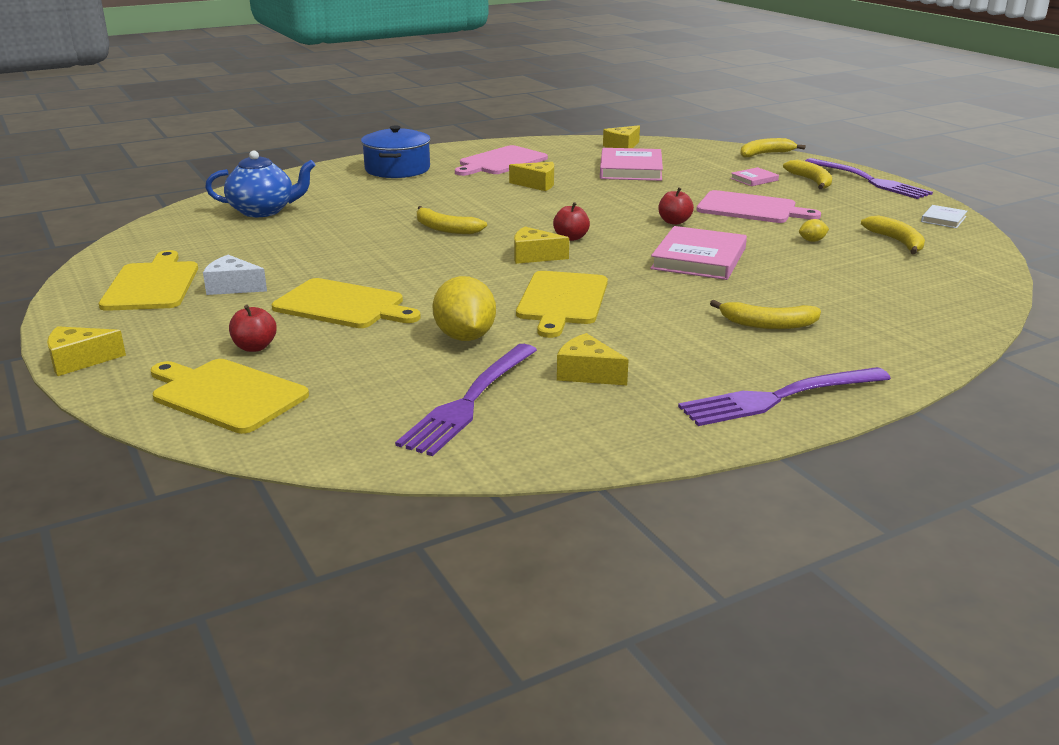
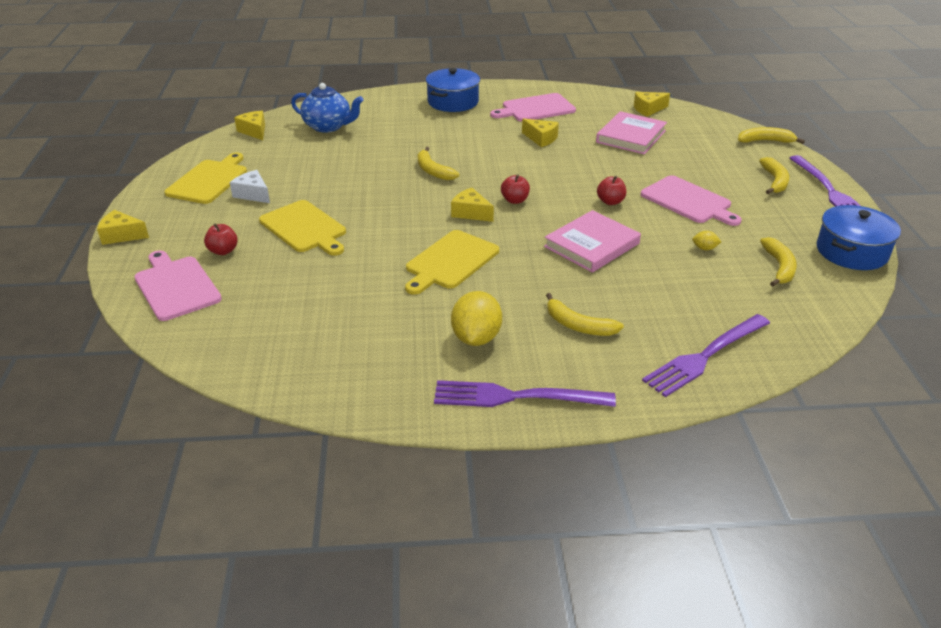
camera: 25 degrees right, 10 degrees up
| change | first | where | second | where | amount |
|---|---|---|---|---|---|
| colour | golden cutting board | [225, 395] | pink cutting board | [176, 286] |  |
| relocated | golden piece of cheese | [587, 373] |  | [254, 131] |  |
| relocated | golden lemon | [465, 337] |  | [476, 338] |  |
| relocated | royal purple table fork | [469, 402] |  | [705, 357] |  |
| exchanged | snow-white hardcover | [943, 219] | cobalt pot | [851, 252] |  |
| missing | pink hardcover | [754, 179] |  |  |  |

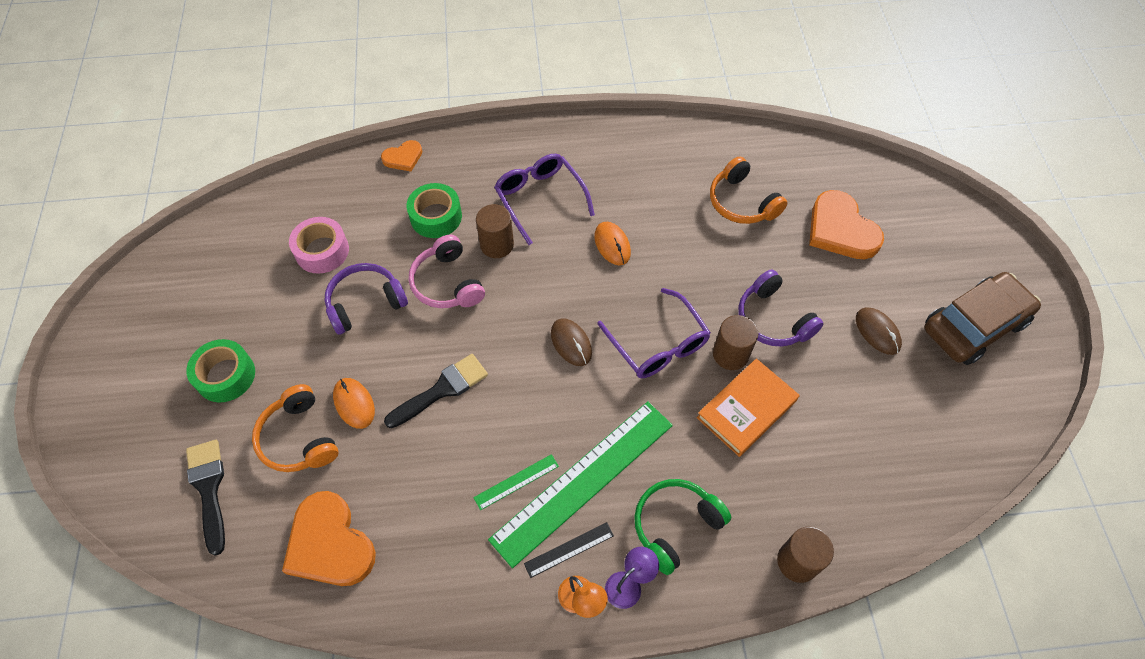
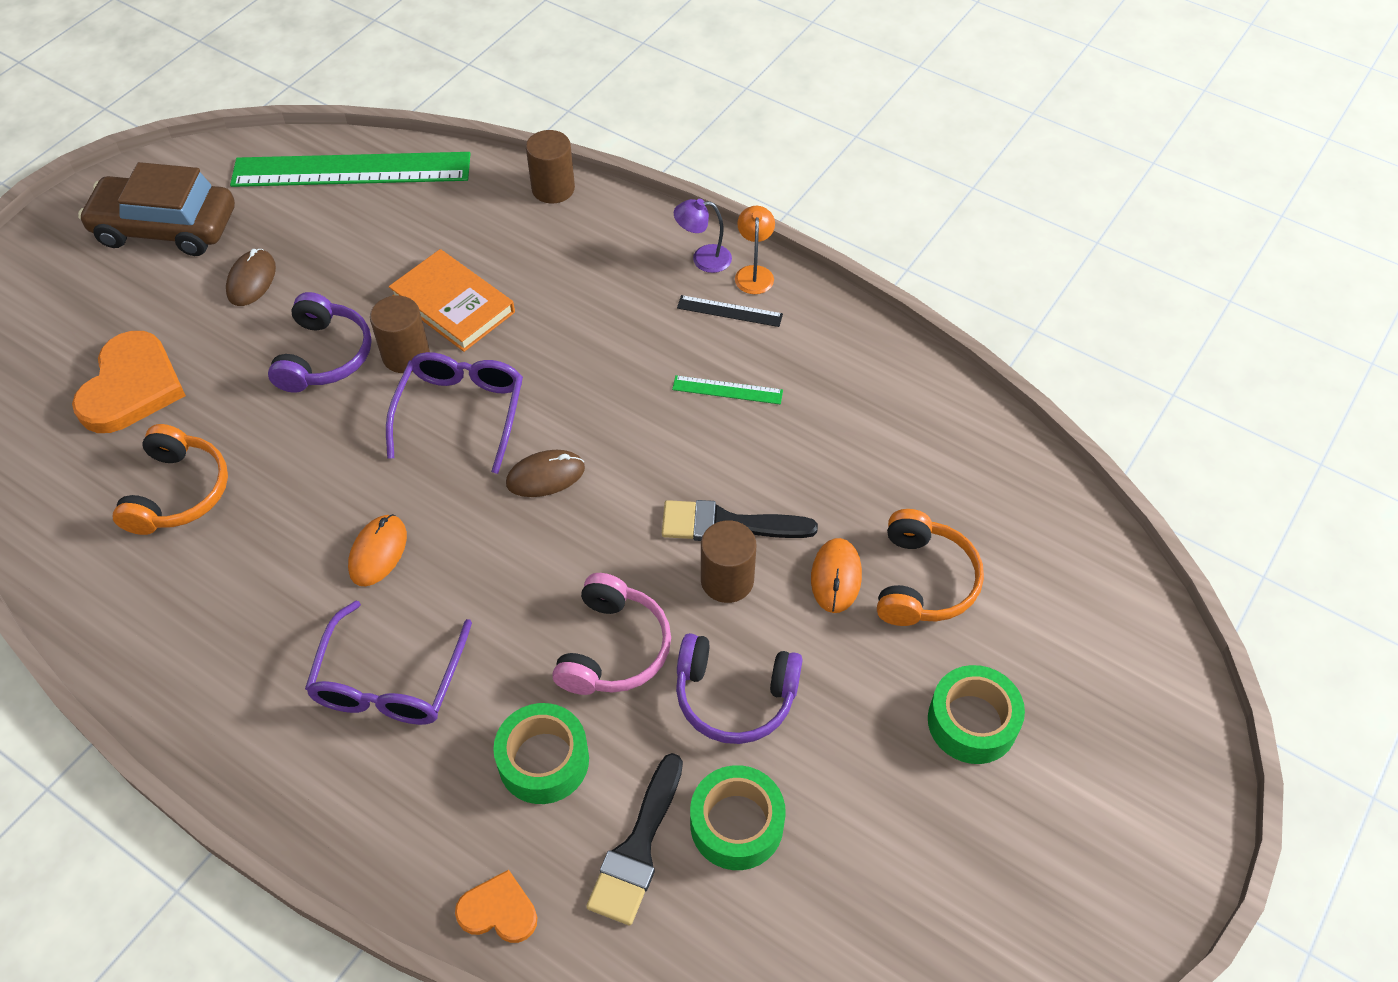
camera: 140 degrees left, 5 degrees down
| change | first | where | second | where | amount |
|---|---|---|---|---|---|
| relocated | green straightedge | [583, 481] |  | [351, 170] |  |
| spun | orange-coloured hardcover | [746, 409] |  | [453, 305] | 45 degrees clockwise |
| spun | brown PC mouse | [571, 343] |  | [545, 476] | 60 degrees clockwise |
| relocated | ebony paintbrush | [209, 489] |  | [637, 848] |  |
| colour | pink roll of tape | [322, 251] | green roll of tape | [736, 824] |  |
| relocated | brown cylinder shape | [497, 245] |  | [727, 580] |  |
| missing | orange-coloured heart shape | [329, 543] |  |  |  |
| missing | green over-ear headphones | [675, 526] |  |  |  |

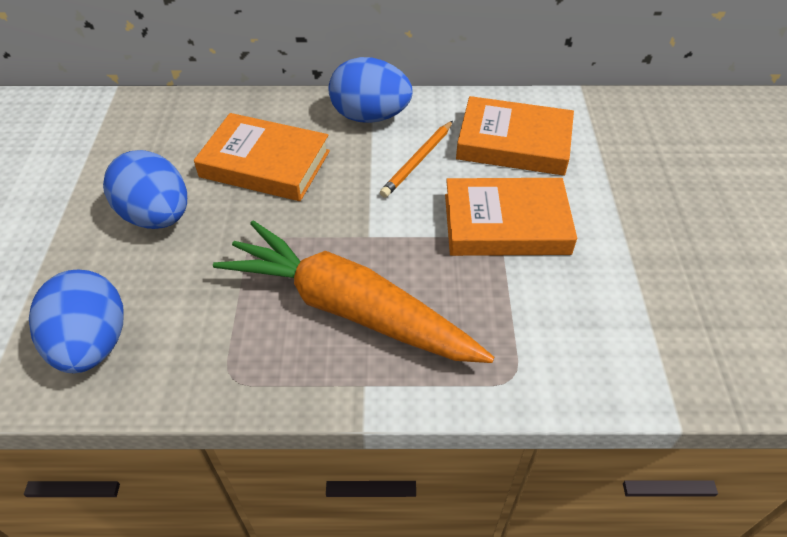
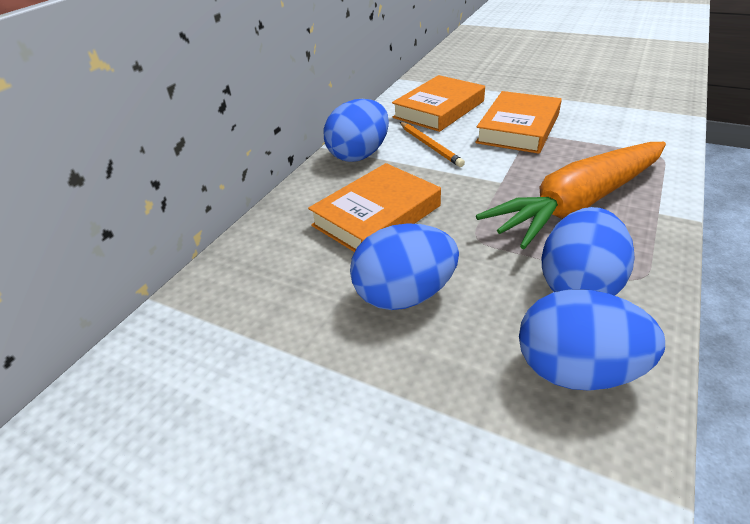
camera: 60 degrees left, 10 degrees down
| change | first | where | second | where | amount |
|---|---|---|---|---|---|
| appeared |  |  | cobalt toy egg | [578, 285] |  |

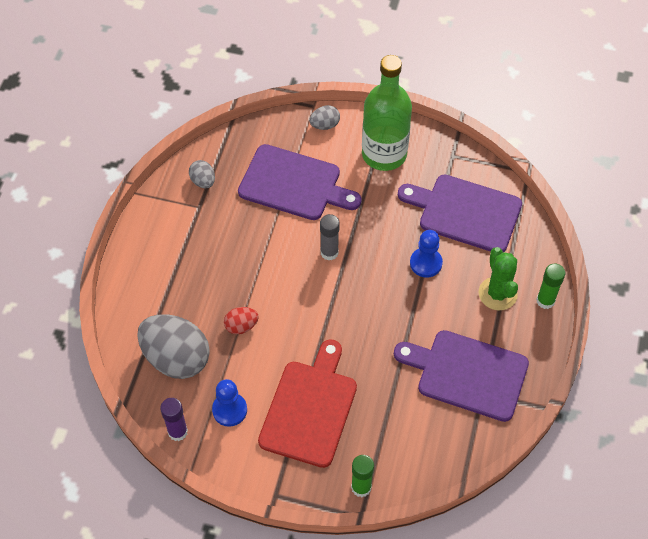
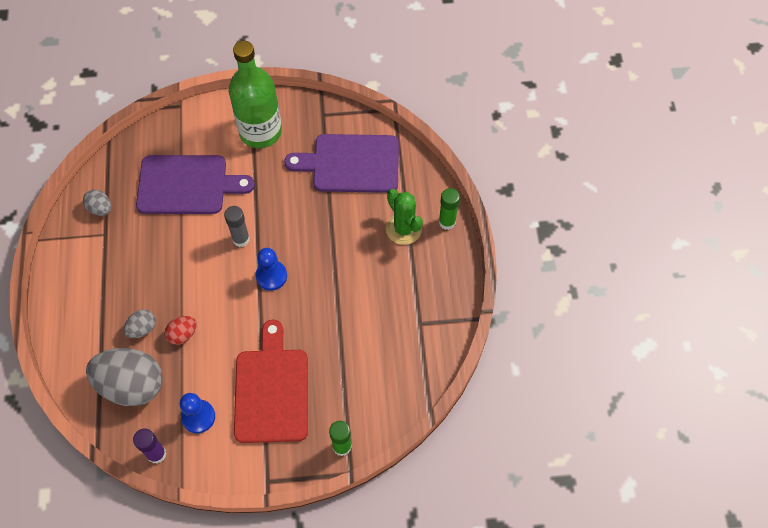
camera: 20 degrees left, 5 degrees up
| change | first | where | second | where | amount |
|---|---|---|---|---|---|
| relocated | gray toy egg | [324, 125] |  | [142, 329] |  |
| relocated | cobalt pawn | [426, 263] |  | [271, 276] |  |
| missing | royal purple cutting board | [467, 374] |  |  |  |

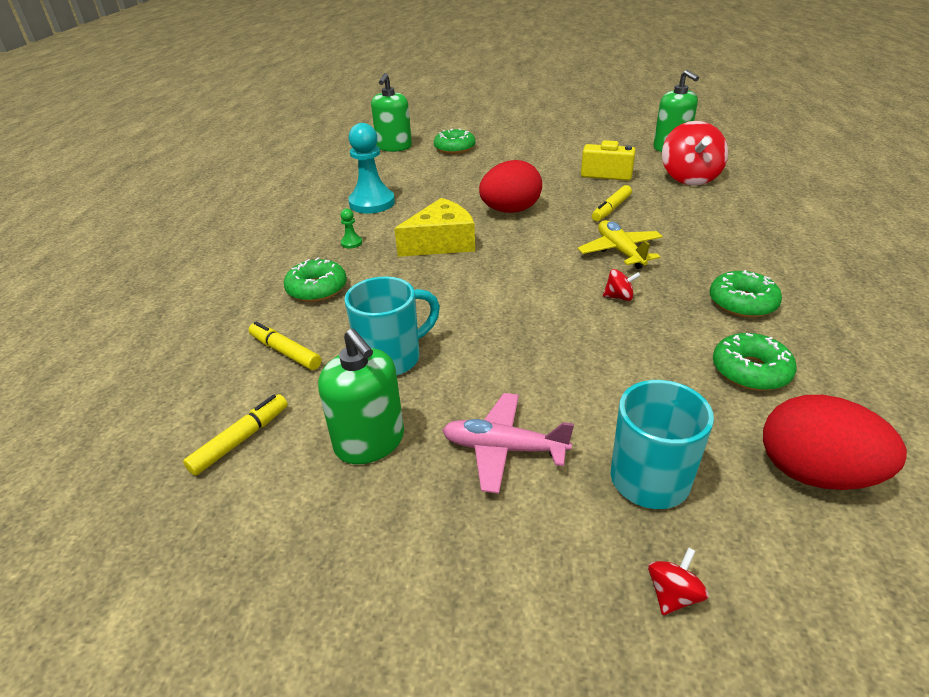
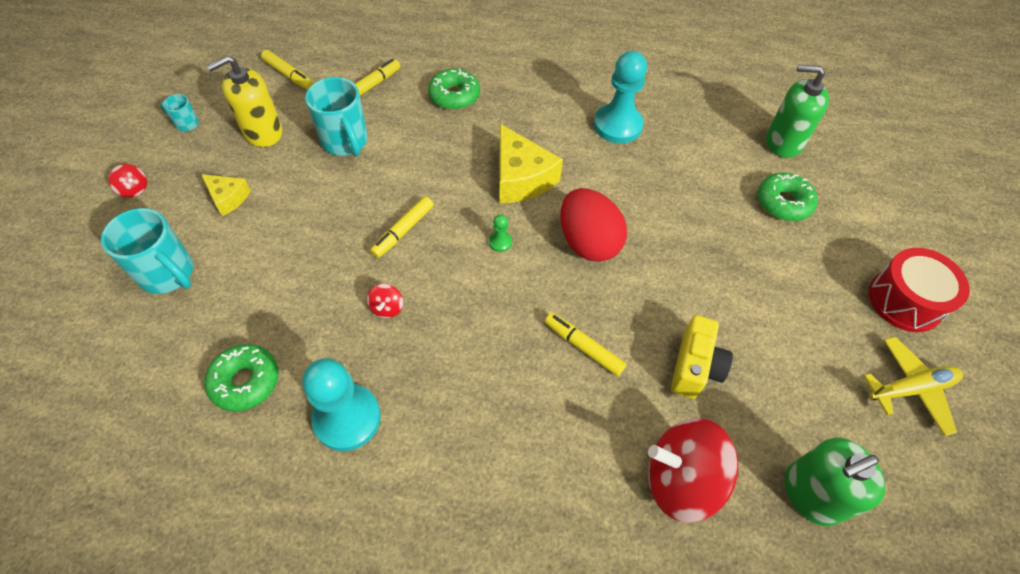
camera: 90 degrees right, 20 degrees up
| change | first | where | second | where | amount |
|---|---|---|---|---|---|
| relocated | scarlet toy top | [673, 594] |  | [134, 189] |  |
| appeared |  |  | teal coffee mug | [186, 124] |  |
| exchanged | pink toy plane | [503, 449] | golden piece of cheese | [228, 198] |  |
| colour | green soap pump | [370, 442] | golden soap pump | [263, 132] |  |
| exchanged | green doughnut | [742, 303] | teal pawn | [347, 418] |  |
| appeared |  |  | golden marker pen | [403, 231] |  |
| relocated | green pawn | [351, 243] |  | [500, 242] |  |
| relocated | golden toy plane | [620, 251] |  | [910, 389] |  |
| appeared |  |  | scarlet toy drum | [905, 300] |  |
| missing | scarlet toy egg | [814, 473] |  |  |  |

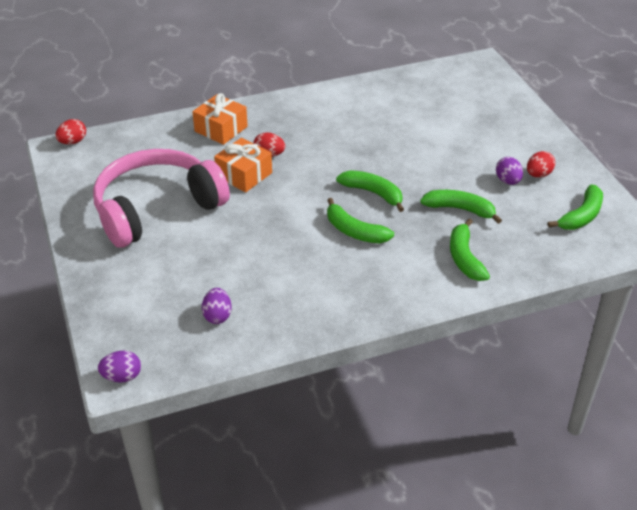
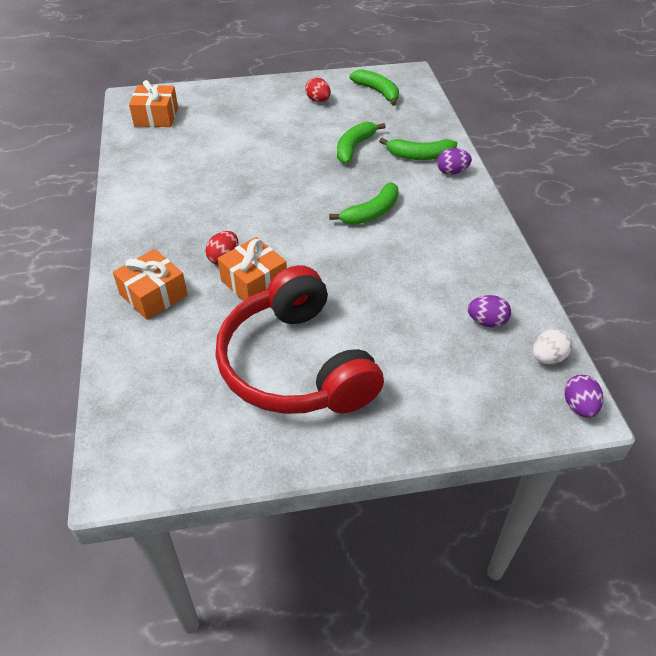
camera: 80 degrees left, 5 degrees up
| change | first | where | second | where | amount |
|---|---|---|---|---|---|
| appeared |  |  | orange-coloured gift | [156, 117] |  |
| colour | pink over-ear headphones | [157, 209] | scarlet over-ear headphones | [296, 364] |  |
| relocated | royal purple toy egg | [507, 181] |  | [452, 172] |  |
| appeared |  |  | snow-white toy egg | [548, 357] |  |
| missing | scarlet toy egg | [73, 142] |  |  |  |
| missing | green banana | [373, 193] |  |  |  |

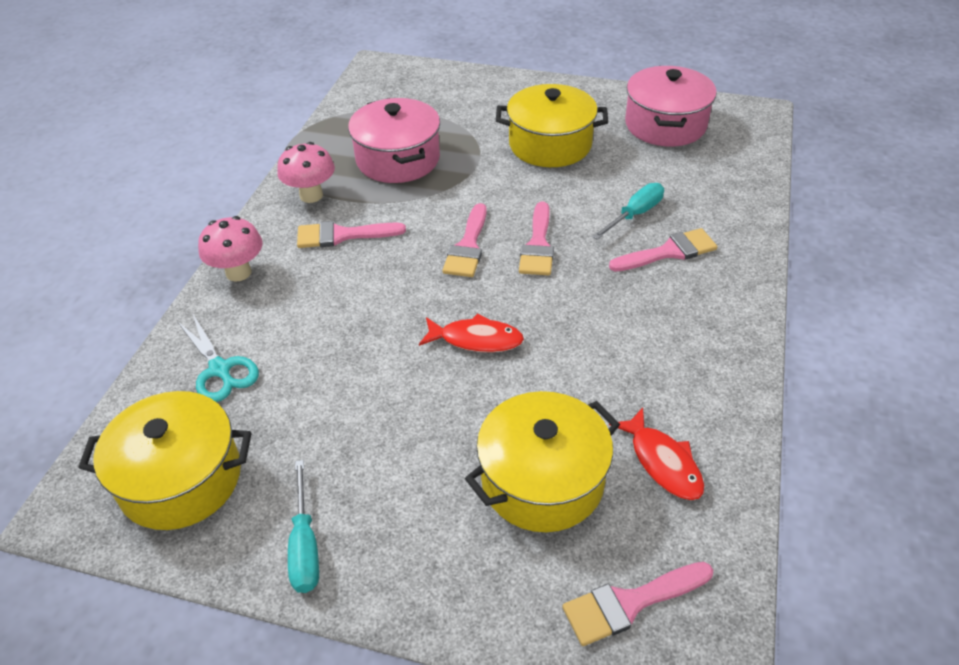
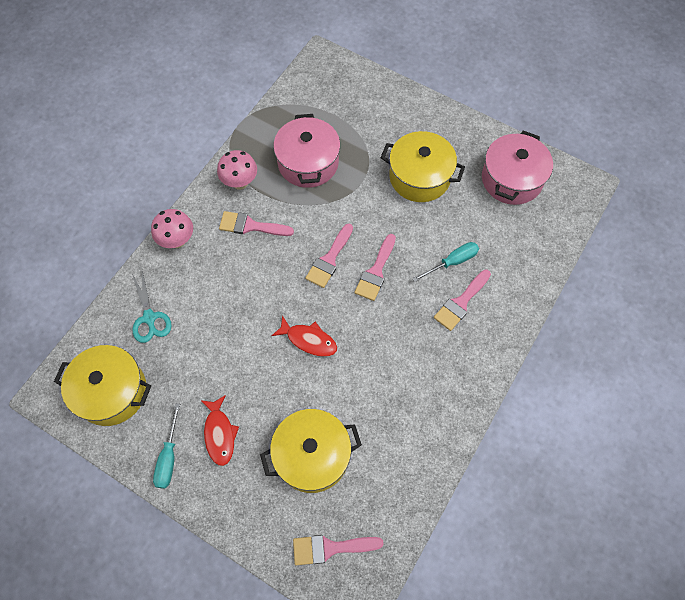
camera: 15 degrees right, 20 degrees up
| change | first | where | second | where | amount |
|---|---|---|---|---|---|
| relocated | scarlet fish | [662, 462] |  | [219, 434] |  |
| spun | pink paintbrush | [669, 252] |  | [461, 303] | 135 degrees clockwise |

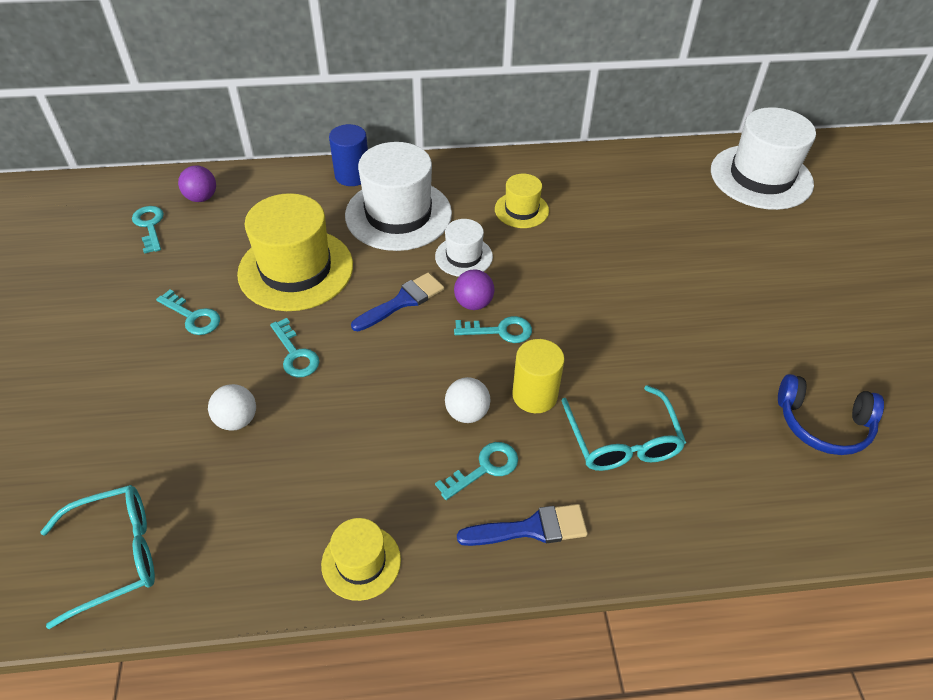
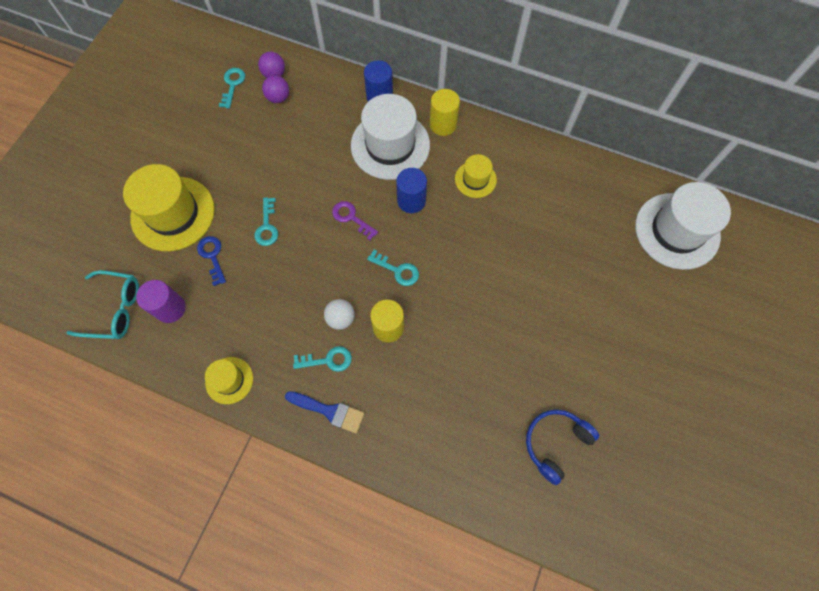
camera: 30 degrees right, 20 degrees up
| change | first | where | second | where | amount |
|---|---|---|---|---|---|
| relocated | golden top hat | [296, 269] |  | [173, 213] |  |
| appeared |  |  | royal purple cylinder shape | [170, 308] |  |
| exchanged | snow-white sphere | [237, 420] | cobalt latchkey | [212, 256] |  |
| relocated | royal purple sphere | [473, 303] |  | [278, 98] |  |
| exchanged | cobalt paintbrush | [402, 301] | royal purple latchkey | [351, 218] |  |
| exchanged | snow-white top hat | [463, 256] | cobalt cylinder shape | [411, 201] |  |
| appeared |  |  | golden cylinder shape | [443, 124] |  |
| spun | cobalt over-ear headphones | [823, 424] |  | [555, 443] | 90 degrees clockwise |
| missing | teal latchkey | [193, 317] |  |  |  |
| missing | teal eyeglasses | [622, 441] |  |  |  |

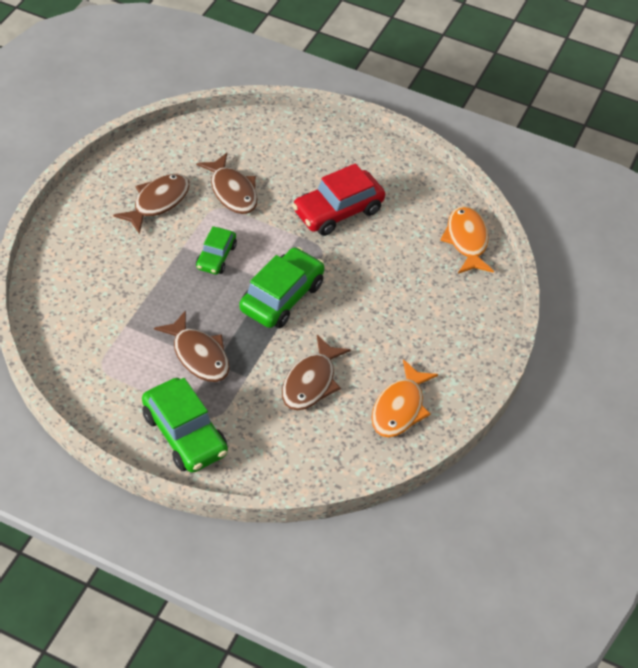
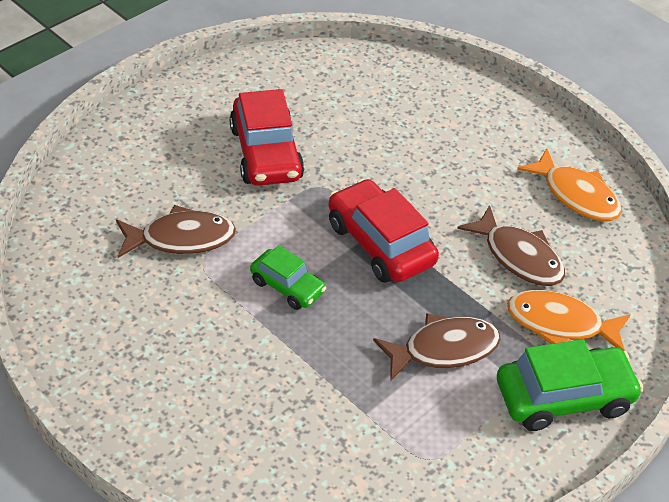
camera: 70 degrees left, 5 degrees down
| change | first | where | second | where | amount |
|---|---|---|---|---|---|
| colour | green automobile | [282, 297] | scarlet automobile | [380, 243] |  |
| relocated | orange-coloured fish | [467, 240] |  | [560, 324] |  |
| missing | brown fish | [158, 202] |  |  |  |

